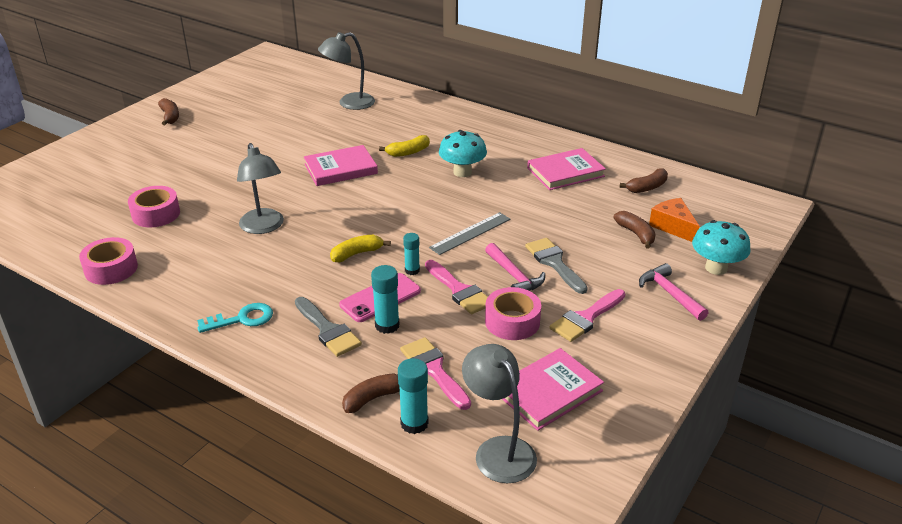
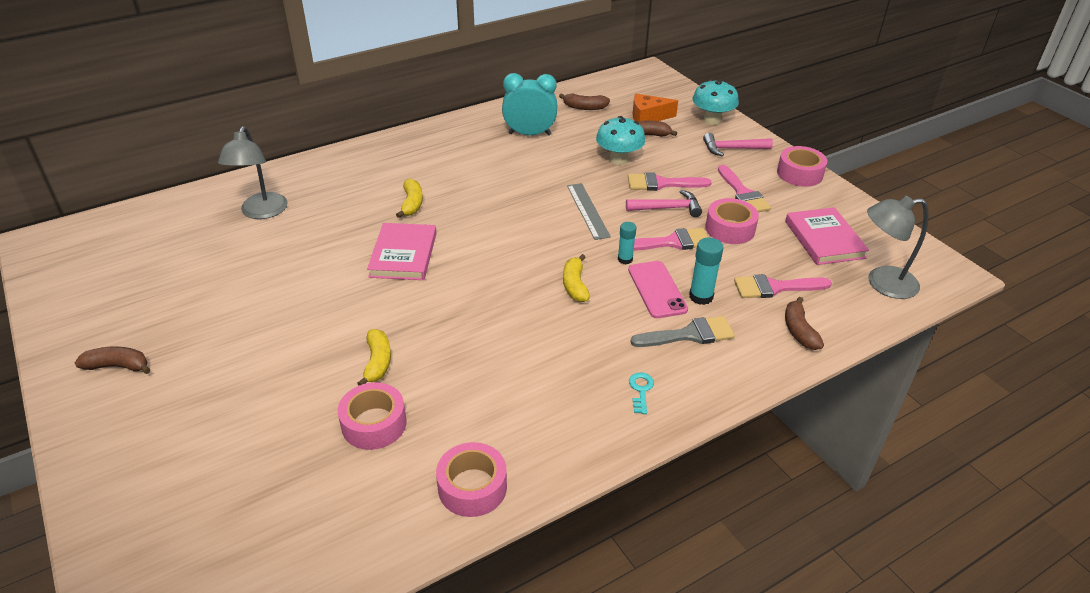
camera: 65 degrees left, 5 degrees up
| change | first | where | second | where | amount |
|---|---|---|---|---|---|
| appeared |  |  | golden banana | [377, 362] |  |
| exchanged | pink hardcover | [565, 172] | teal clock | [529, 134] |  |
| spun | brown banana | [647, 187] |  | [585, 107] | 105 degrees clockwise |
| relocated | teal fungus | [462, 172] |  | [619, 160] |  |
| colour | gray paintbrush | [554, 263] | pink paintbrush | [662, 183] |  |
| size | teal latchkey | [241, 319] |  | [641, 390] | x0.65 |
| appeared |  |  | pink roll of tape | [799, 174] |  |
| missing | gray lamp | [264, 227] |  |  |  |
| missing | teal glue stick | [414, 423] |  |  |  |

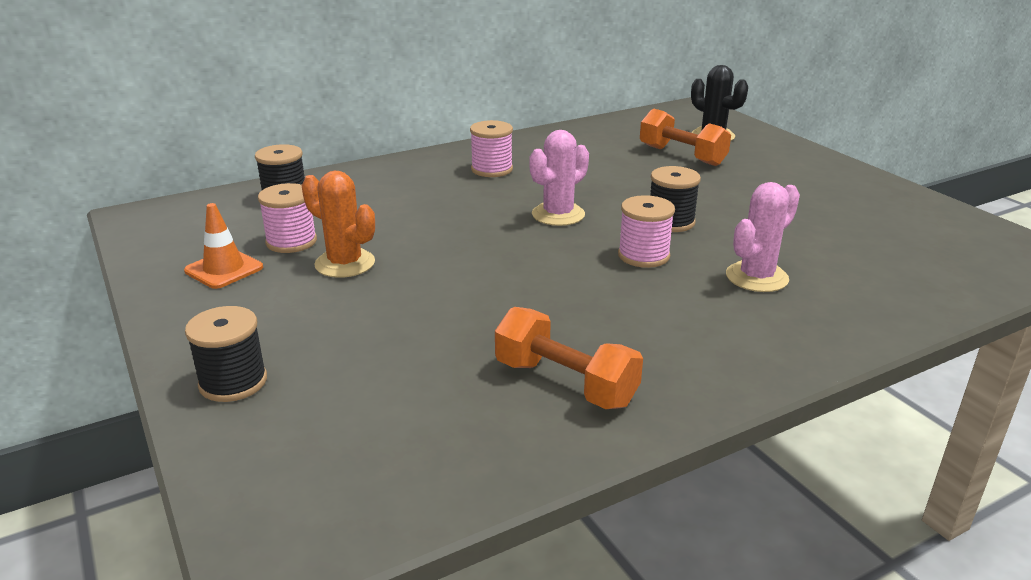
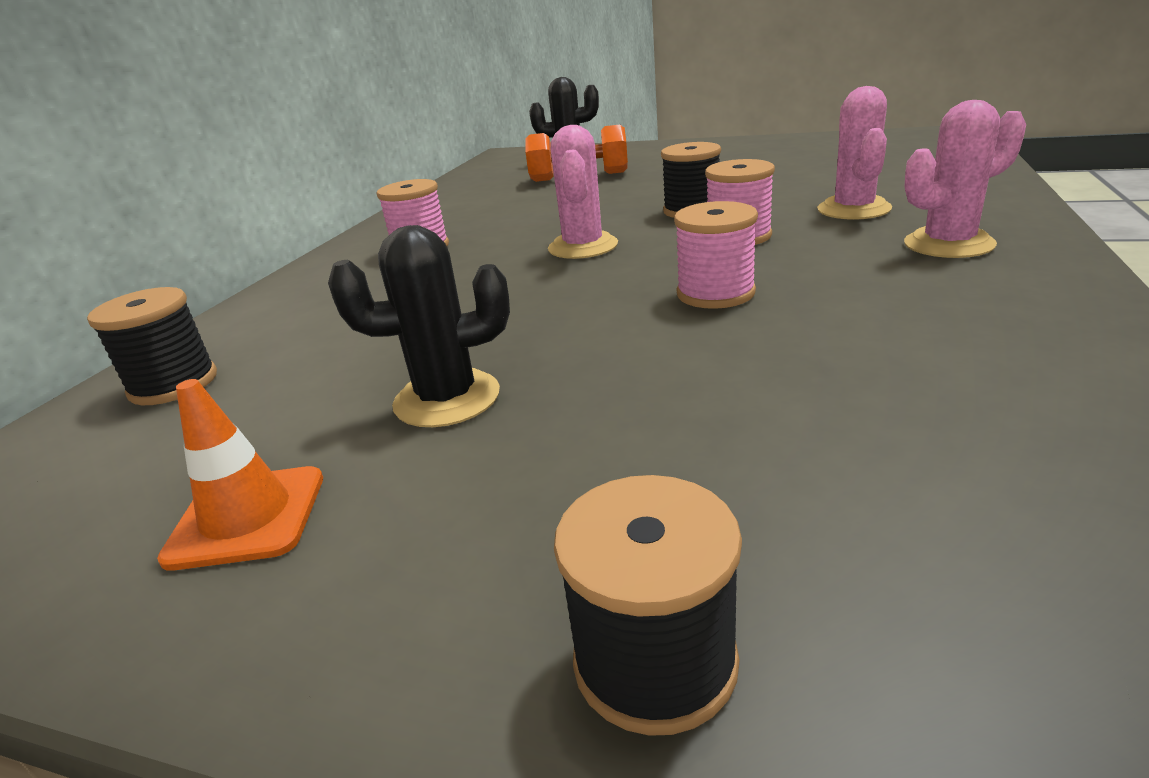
camera: 40 degrees left, 0 degrees up
| change | first | where | second | where | amount |
|---|---|---|---|---|---|
| colour | orange-coloured prickly plant | [345, 264] | ebony prickly plant | [447, 399] |  |
| relocated | pink bobbin | [291, 242] |  | [715, 293] |  |
| appeared |  |  | pink prickly plant | [948, 244] |  |
| missing | orange-coloured dumbbell | [565, 383] |  |  |  |

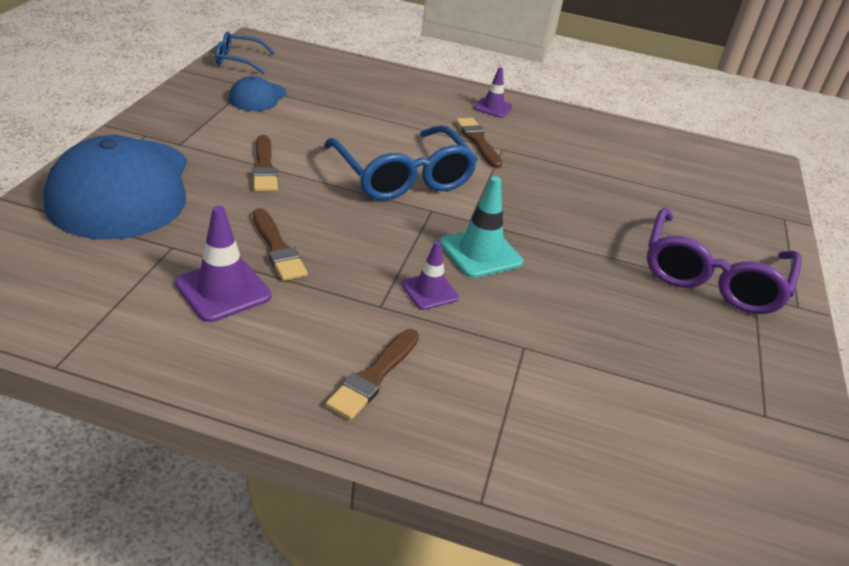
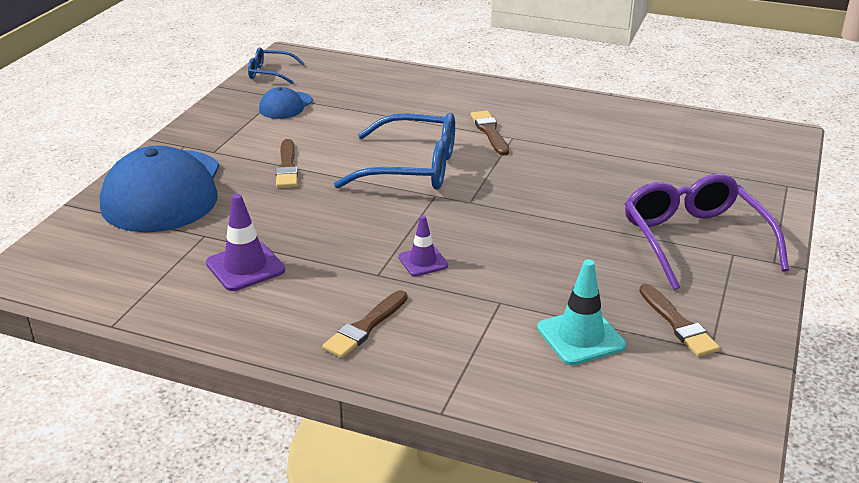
camera: 10 degrees right, 5 degrees down
| change | first | where | second | where | amount |
|---|---|---|---|---|---|
| spun | cobalt eyeglasses | [403, 176] |  | [412, 168] | 60 degrees counterclockwise |
| relocated | teal safety cone | [480, 253] |  | [580, 337] |  |
| spun | royal purple eyeglasses | [712, 276] |  | [694, 240] | 135 degrees clockwise |
| relocated | brown paintbrush | [277, 248] |  | [678, 324] |  |
| missing | royal purple safety cone | [493, 107] |  |  |  |

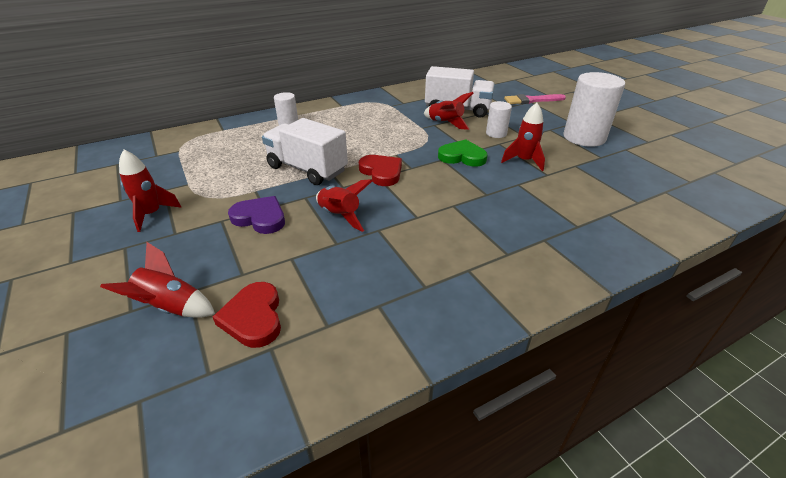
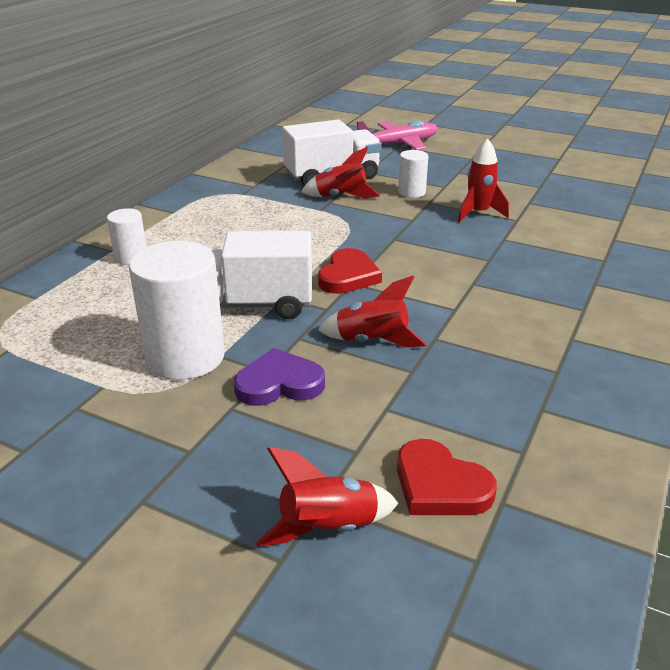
camera: 35 degrees left, 5 degrees down
| change | first | where | second | where | amount |
|---|---|---|---|---|---|
| relocated | snow-white cylinder shape | [584, 137] |  | [185, 357] |  |
| spun | scarlet heart shape | [381, 172] |  | [348, 276] | 90 degrees clockwise |
| exchanged | pink paintbrush | [531, 100] | pink toy plane | [398, 144] |  |
| missing | scarlet toy rocket | [152, 214] |  |  |  |
| missing | green heart shape | [462, 156] |  |  |  |

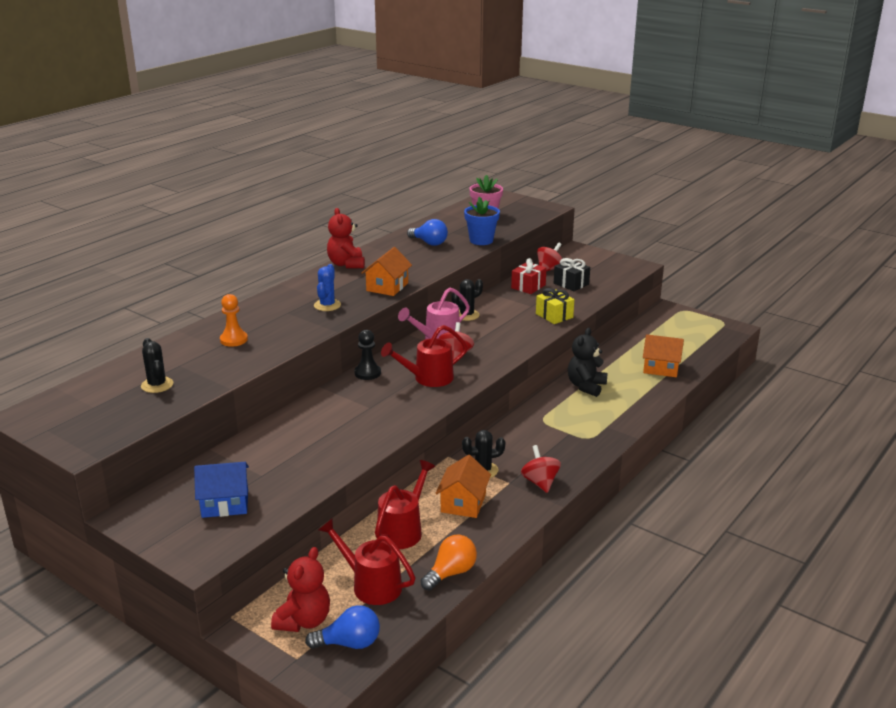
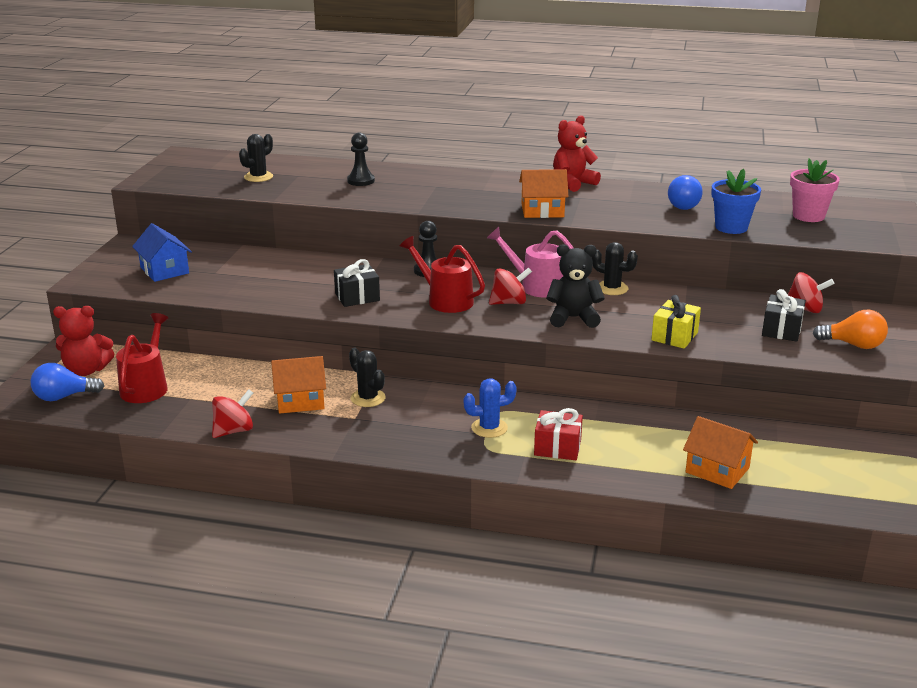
camera: 65 degrees right, 0 degrees up
| change | first | where | second | where | amount |
|---|---|---|---|---|---|
| spun | cobalt lightbulb | [349, 643] |  | [64, 397] | 105 degrees clockwise |
| relocated | scarlet toy top | [540, 482] |  | [234, 431] |  |
| appeared |  |  | ebony gift | [357, 297] |  |
| colour | orange-coloured pawn | [234, 340] | ebony pawn | [361, 181] |  |
| relocated | cobalt prickly plant | [327, 305] |  | [489, 428] |  |
| relocated | scarlet gift | [528, 286] |  | [557, 448] |  |
| relocated | ebony teddy bear | [586, 386] |  | [573, 318] |  |
| spun | orange-coloured house | [661, 368] |  | [717, 470] | 45 degrees counterclockwise |
| relocated | orange-coloured lightbulb | [451, 573] |  | [853, 345] |  |
| missing | scarlet watering can | [403, 530] |  |  |  |

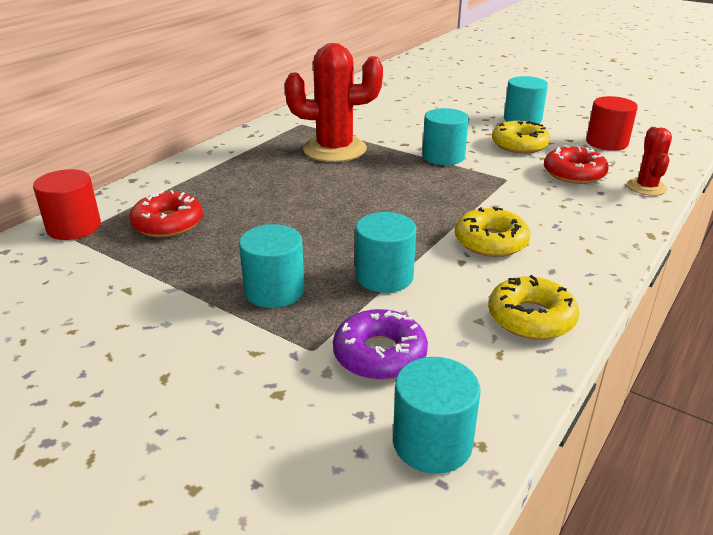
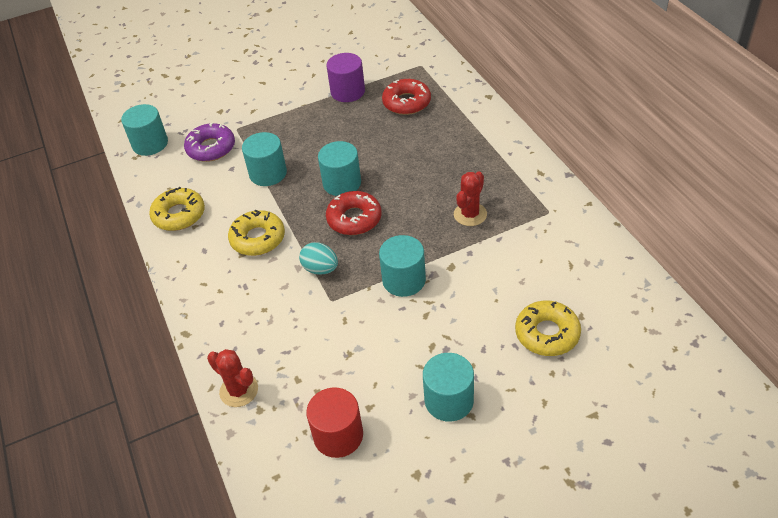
camera: 125 degrees right, 15 degrees up
| change | first | where | second | where | amount |
|---|---|---|---|---|---|
| appeared |  |  | teal toy egg | [320, 269] |  |
| relocated | teal cylinder shape | [274, 291] |  | [342, 183] |  |
| appeared |  |  | royal purple cylinder shape | [348, 92] |  |
| relocated | scarlet doughnut | [574, 173] |  | [354, 219] |  |
| size | scarlet prickly plant | [334, 149] |  | [470, 214] | x0.53 |
| relocated | golden doughnut | [519, 145] |  | [547, 333] |  |
| missing | scarlet cylinder shape | [74, 227] |  |  |  |

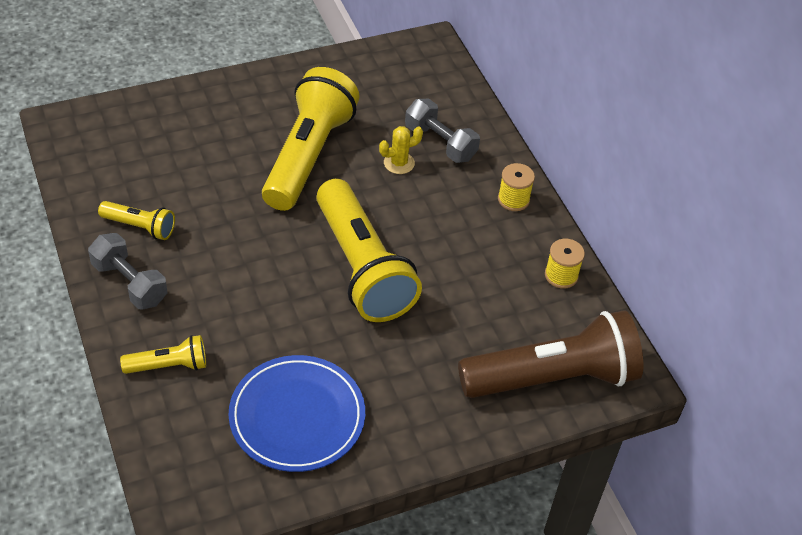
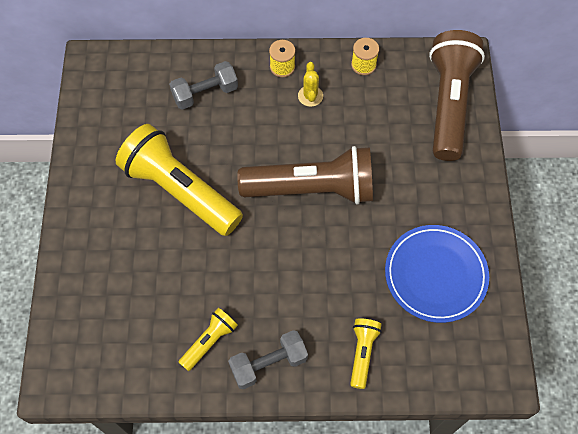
camera: 65 degrees left, 15 degrees up
| change | first | where | second | where | amount |
|---|---|---|---|---|---|
| colour | golden pocket torch | [362, 268] | brown pocket torch | [312, 188] |  |
| relocated | golden prickly plant | [399, 163] |  | [310, 96] |  |

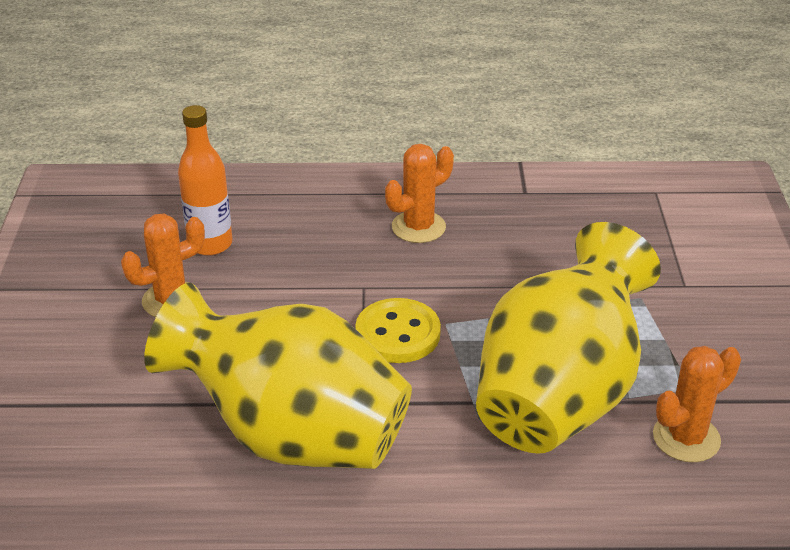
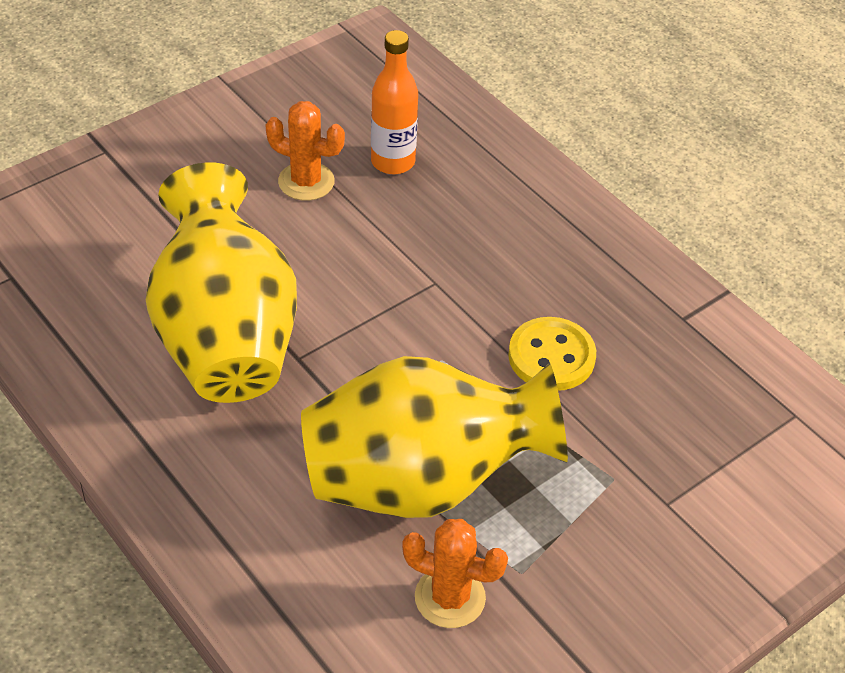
camera: 50 degrees right, 10 degrees up
| change | first | where | second | where | amount |
|---|---|---|---|---|---|
| relocated | golden button | [398, 334] |  | [551, 356] |  |
| missing | orange-coloured prickly plant | [418, 227] |  |  |  |

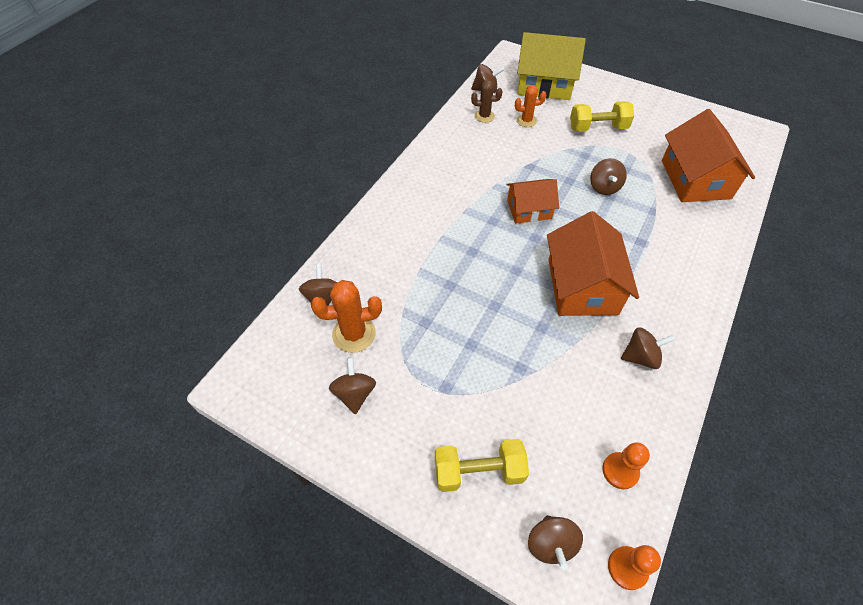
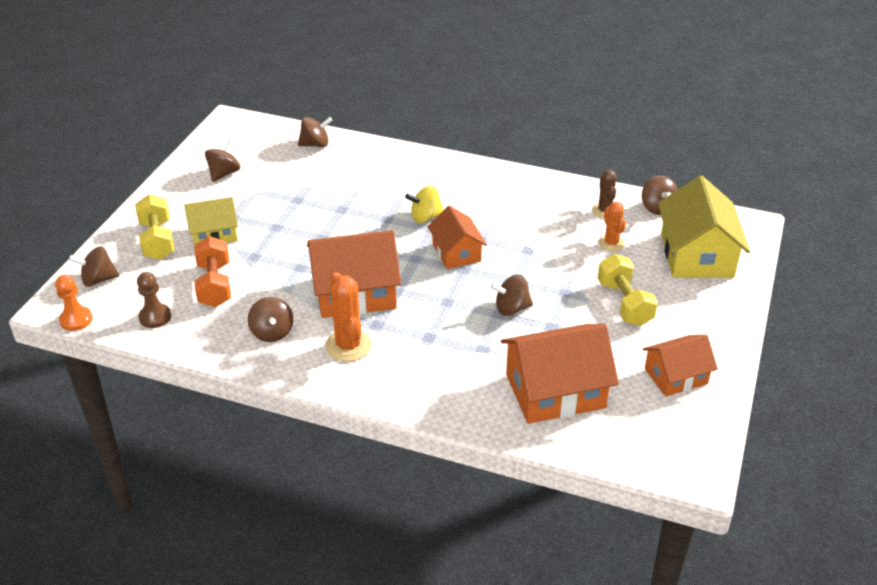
camera: 80 degrees right, 15 degrees down
| change | first | where | second | where | amount |
|---|---|---|---|---|---|
| colour | orange-coloured pawn | [620, 471] | brown pawn | [155, 317] |  |
| appeared |  |  | golden house | [214, 234] |  |
| appeared |  |  | orange-coloured dumbbell | [214, 285] |  |
| spun | brown toy top | [355, 394] |  | [224, 173] | 45 degrees counterclockwise |
| relocated | orange-coloured prickly plant | [354, 334] |  | [348, 346] |  |
| appeared |  |  | golden toy top | [425, 217] |  |
| appeared |  |  | orange-coloured house | [676, 376] |  |

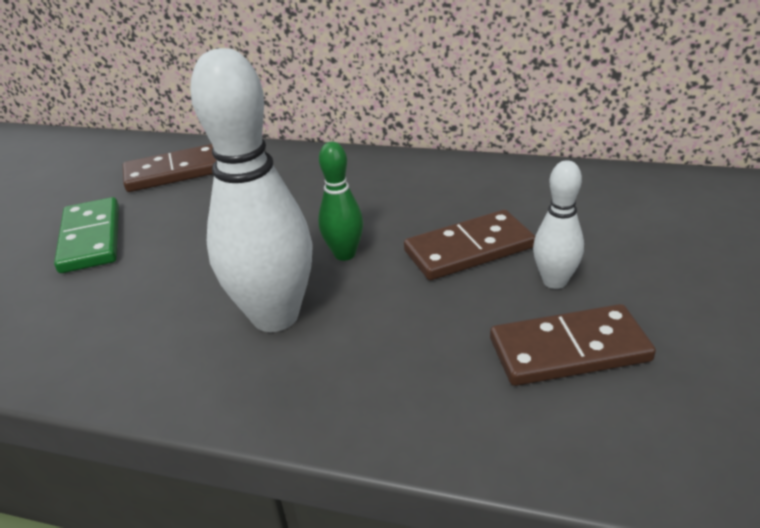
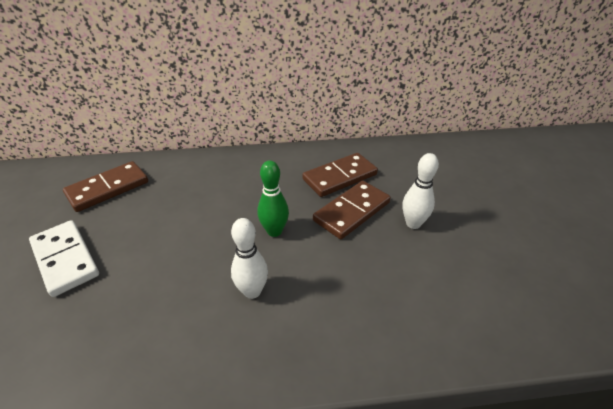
camera: 25 degrees left, 5 degrees up
| change | first | where | second | where | amount |
|---|---|---|---|---|---|
| colour | green domino tile | [90, 238] | snow-white domino tile | [65, 259] |  |
| size | snow-white skittle | [275, 316] |  | [252, 291] | x0.51 |
| relocated | brown domino tile | [569, 350] |  | [339, 177] |  |

